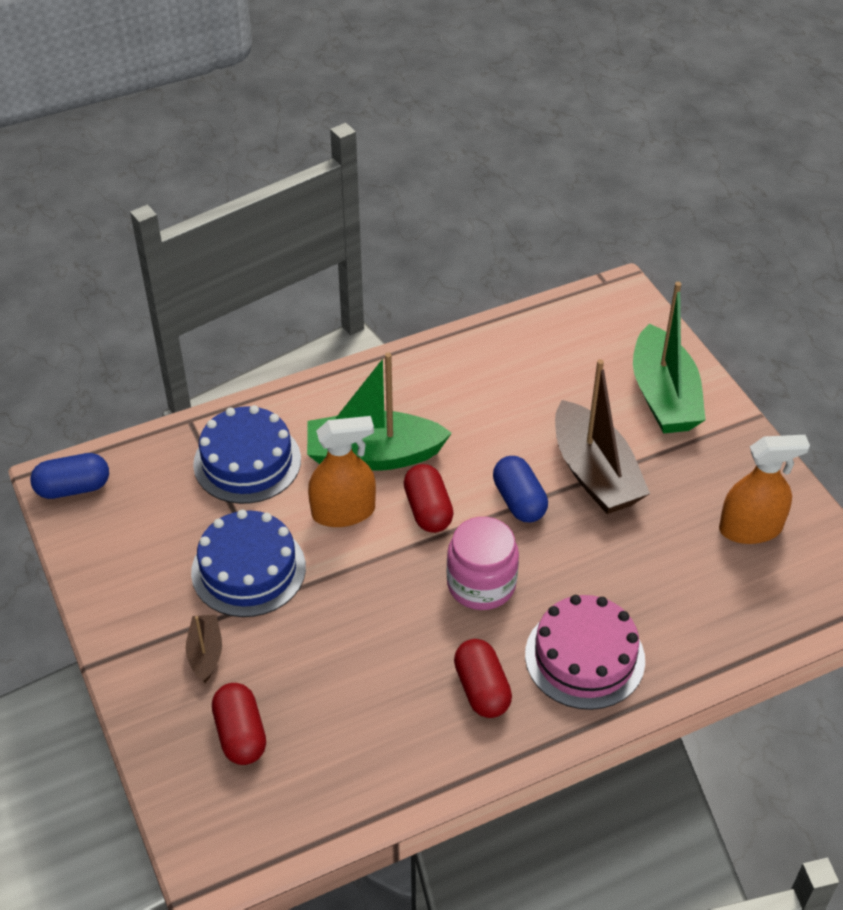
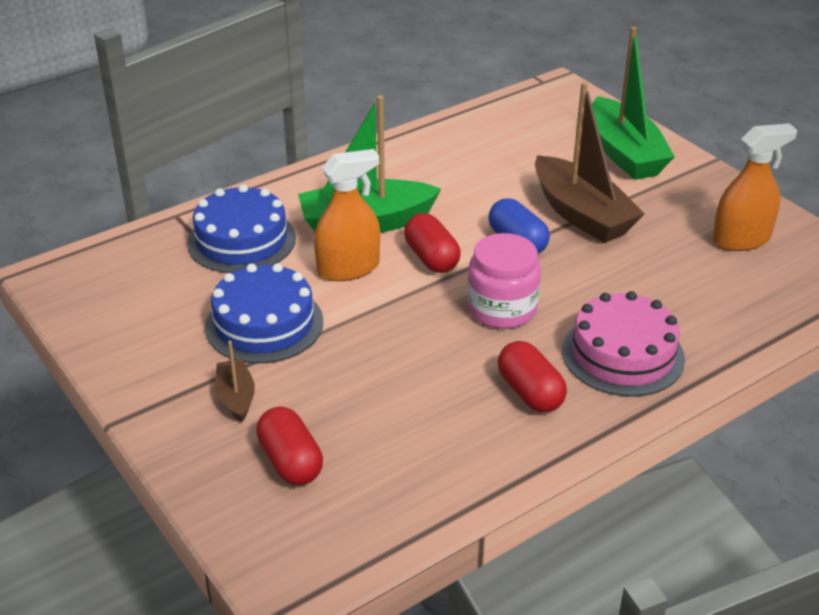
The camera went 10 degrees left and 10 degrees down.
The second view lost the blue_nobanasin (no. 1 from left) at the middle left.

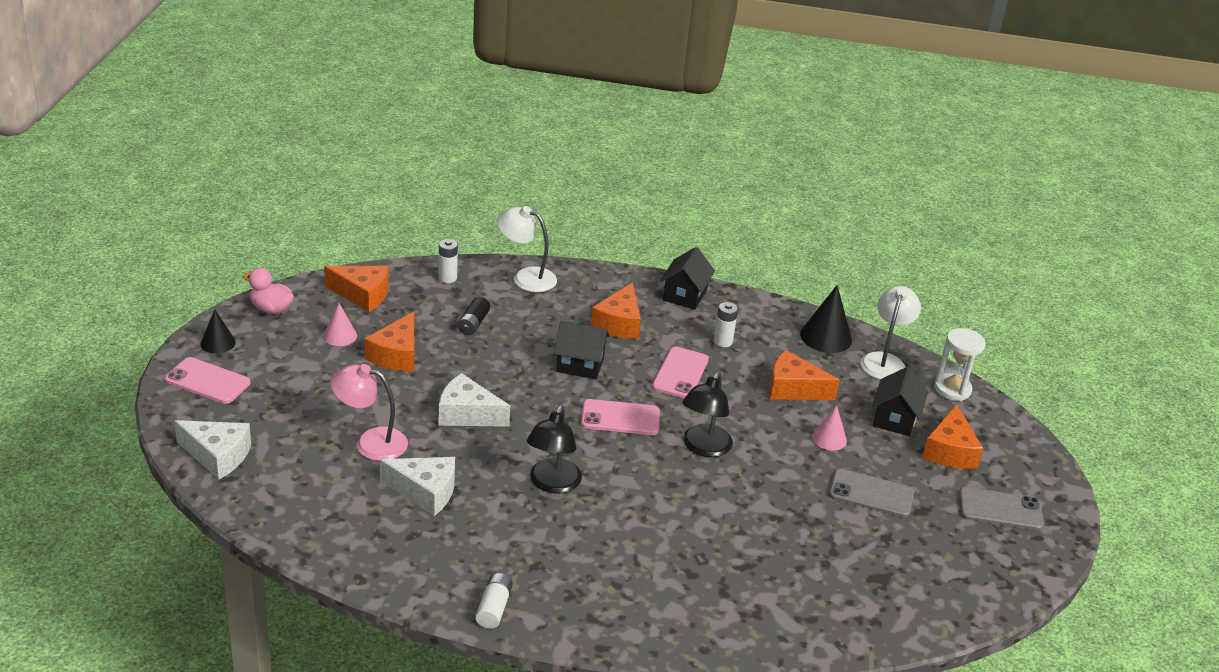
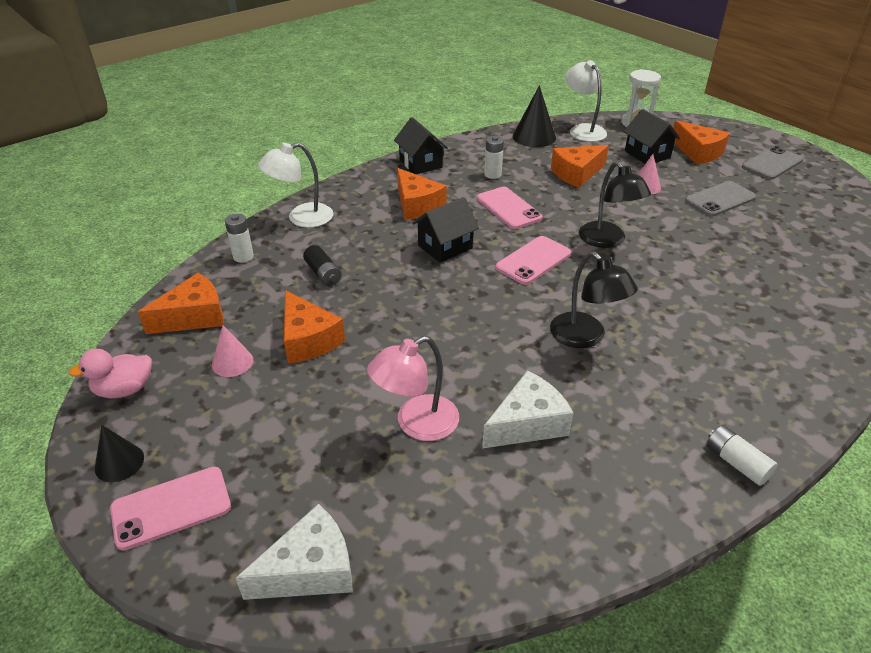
The camera went 45 degrees left and 5 degrees up.
The second view lost the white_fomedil (no. 3 from left) at the centre.

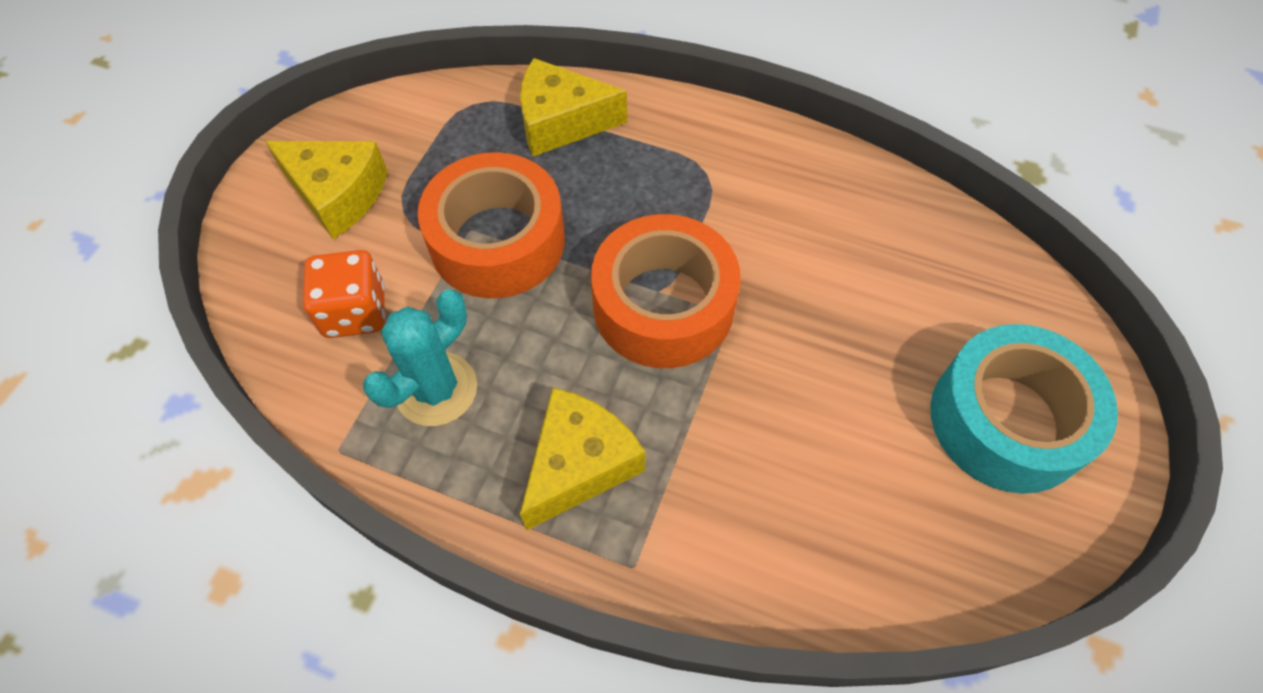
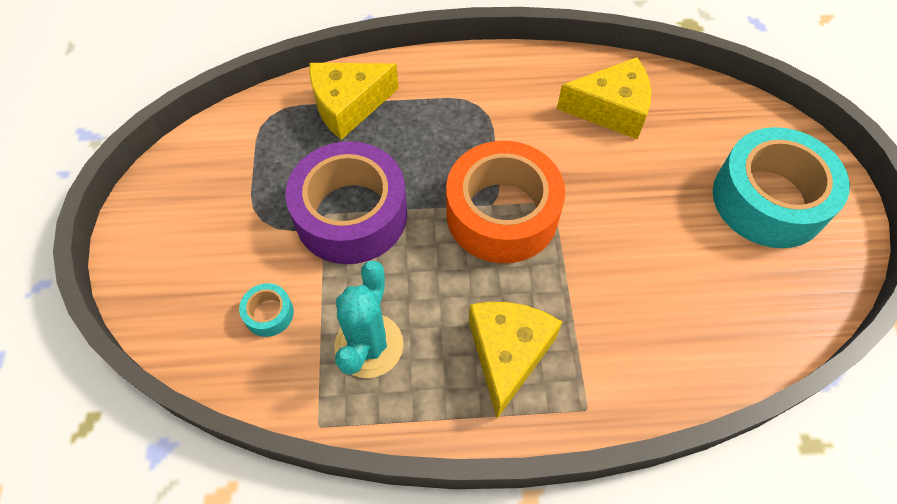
The camera went 25 degrees left and 0 degrees up.
Where the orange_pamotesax stood at the middle left, the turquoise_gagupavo (no. 1 from left) came to stand at the middle left.
What was the orange_gagupavo (no. 1 from left) at the top centre turned into the purple_gagupavo at the centre.
The yellow_fomedil (no. 1 from left in the first image) ended up elsewhere, having gone from the top left to the top right.

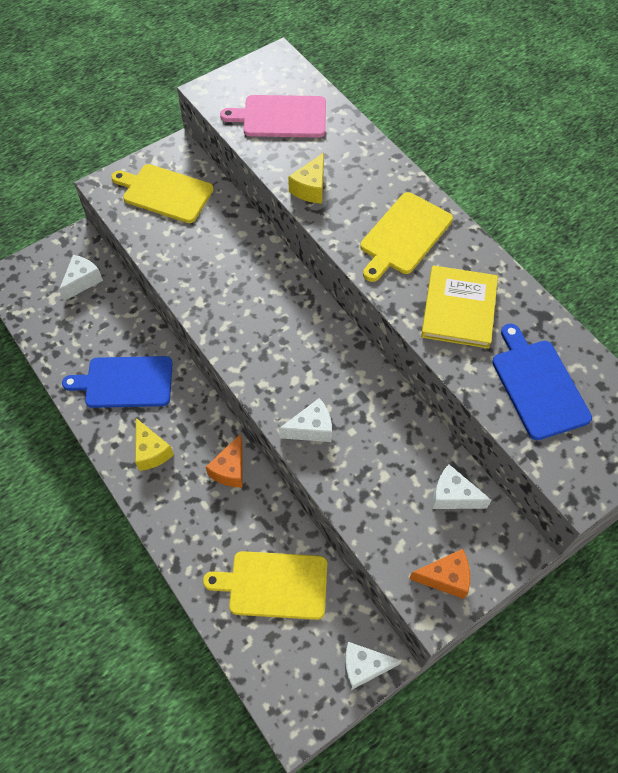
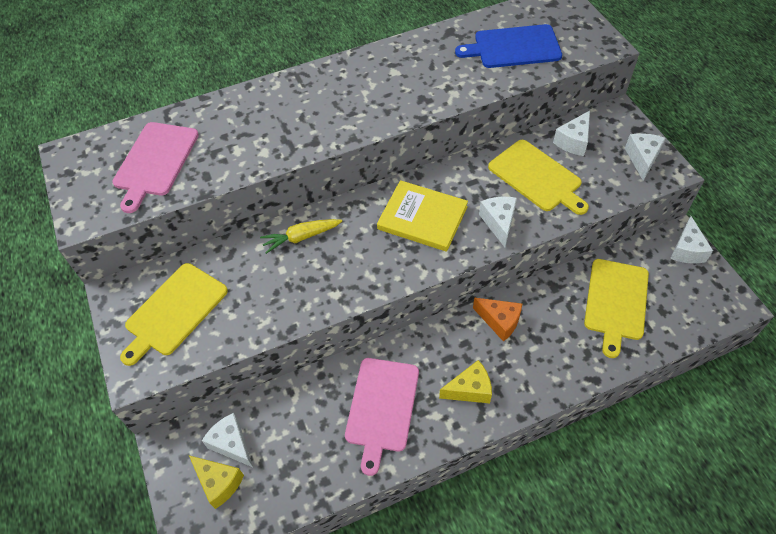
The camera went 75 degrees left and 5 degrees down.
The yellow_fomedil (no. 2 from left in the first image) ended up elsewhere, having gone from the top centre to the bottom left.
The second view gained the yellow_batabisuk at the centre.
What was the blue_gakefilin (no. 1 from left) at the middle left turned into the pink_gakefilin (no. 2 from left) at the bottom centre.
The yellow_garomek ended up elsewhere, having gone from the middle right to the centre.
The yellow_gakefilin (no. 3 from left in the first image) ended up elsewhere, having gone from the top centre to the top right.
What was the orange_fomedil (no. 2 from left) at the bottom right turned into the white_fomedil (no. 4 from left) at the top right.

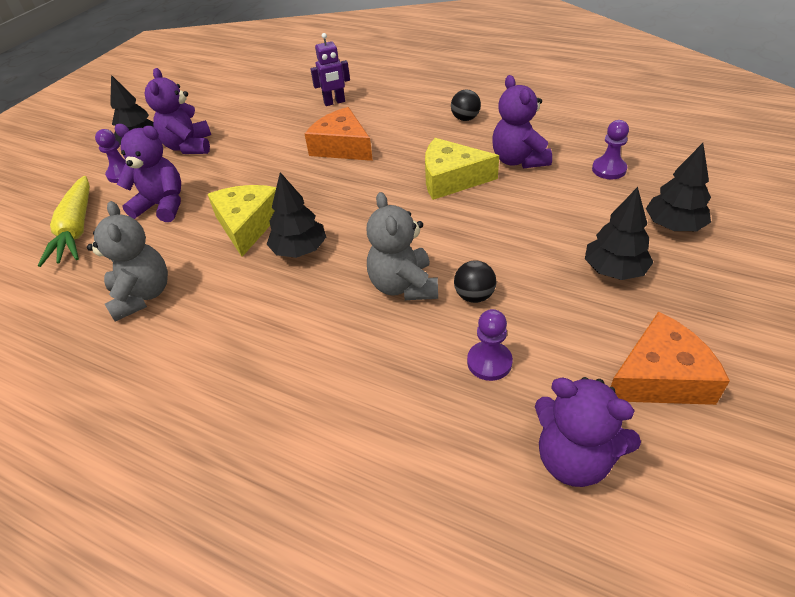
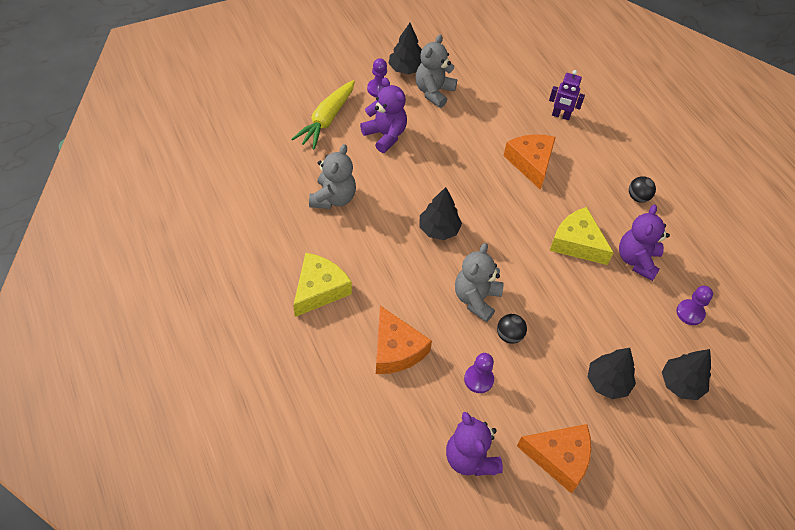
The camera went 30 degrees right and 10 degrees up.
The yellow_fomedil (no. 1 from left) ended up elsewhere, having gone from the middle left to the centre.
The second view gained the orange_fomedil (no. 1 from left) at the centre.
What was the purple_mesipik (no. 2 from left) at the top left turned into the grey_mesipik (no. 2 from left) at the top centre.

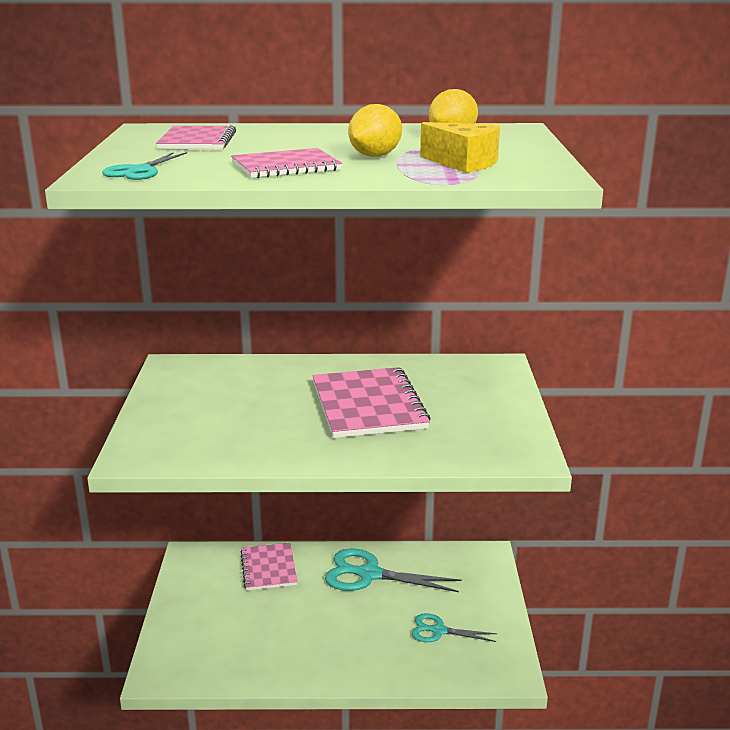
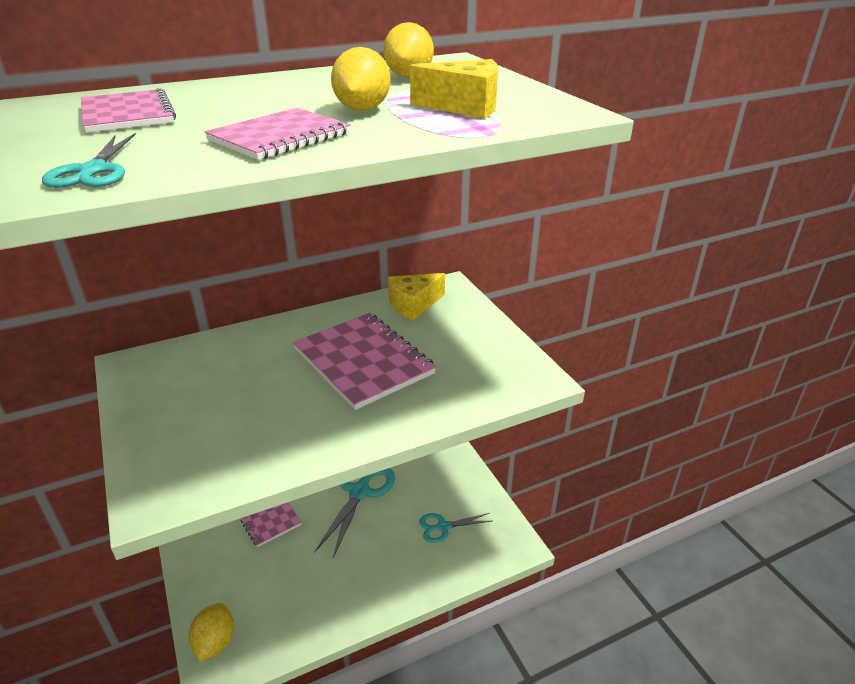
The camera went 25 degrees left and 10 degrees up.
The second view gained the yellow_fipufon (no. 1 from left) at the bottom left.
The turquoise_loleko (no. 2 from left) at the bottom centre ended up facing another way, 120 degrees clockwise from before.
The second view gained the yellow_fomedil (no. 1 from left) at the centre.

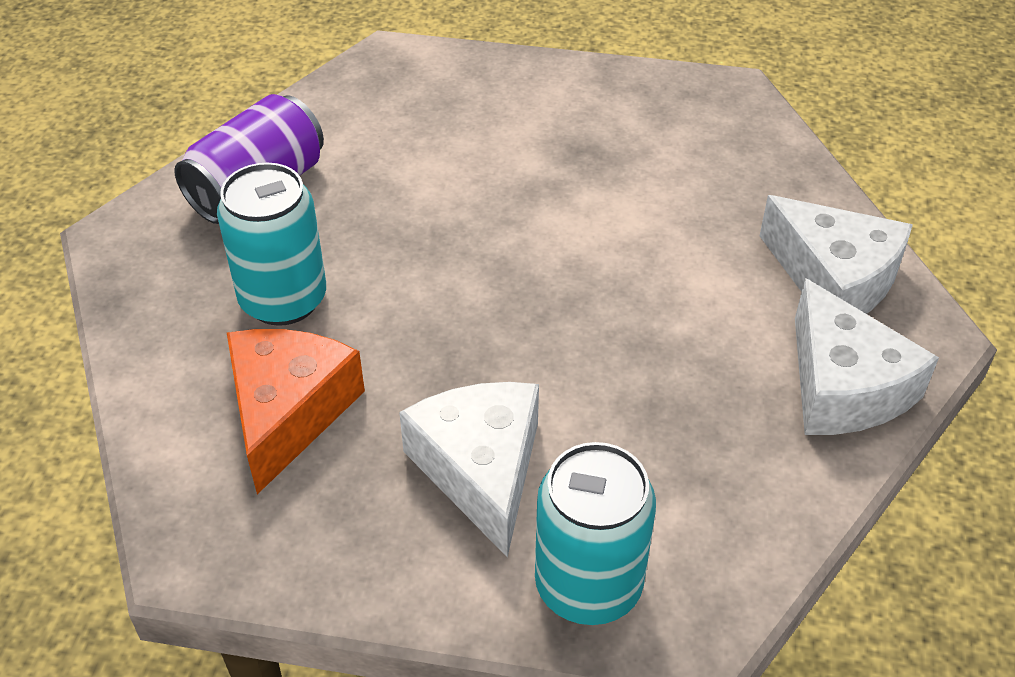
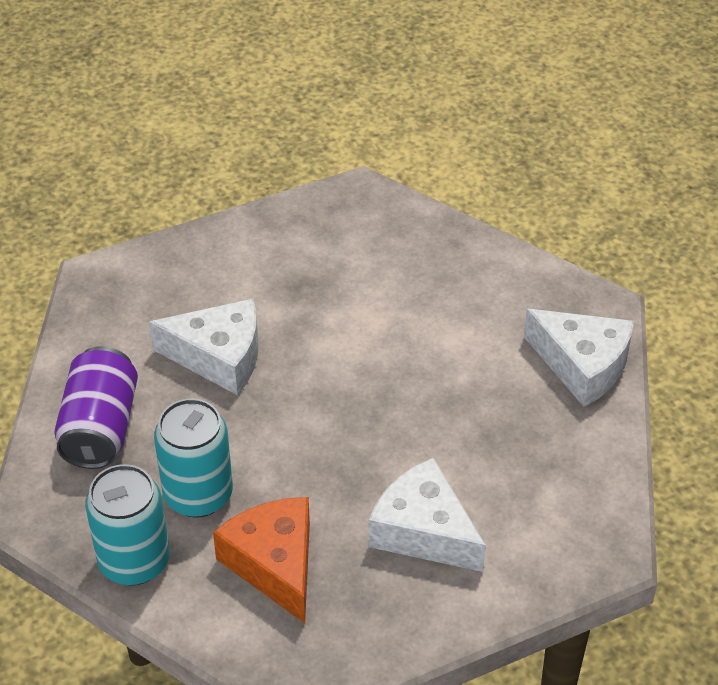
The camera went 35 degrees left and 0 degrees up.
The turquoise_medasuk (no. 2 from left in the first image) ended up elsewhere, having gone from the bottom centre to the bottom left.
The white_fomedil (no. 2 from left in the first image) ended up elsewhere, having gone from the middle right to the middle left.

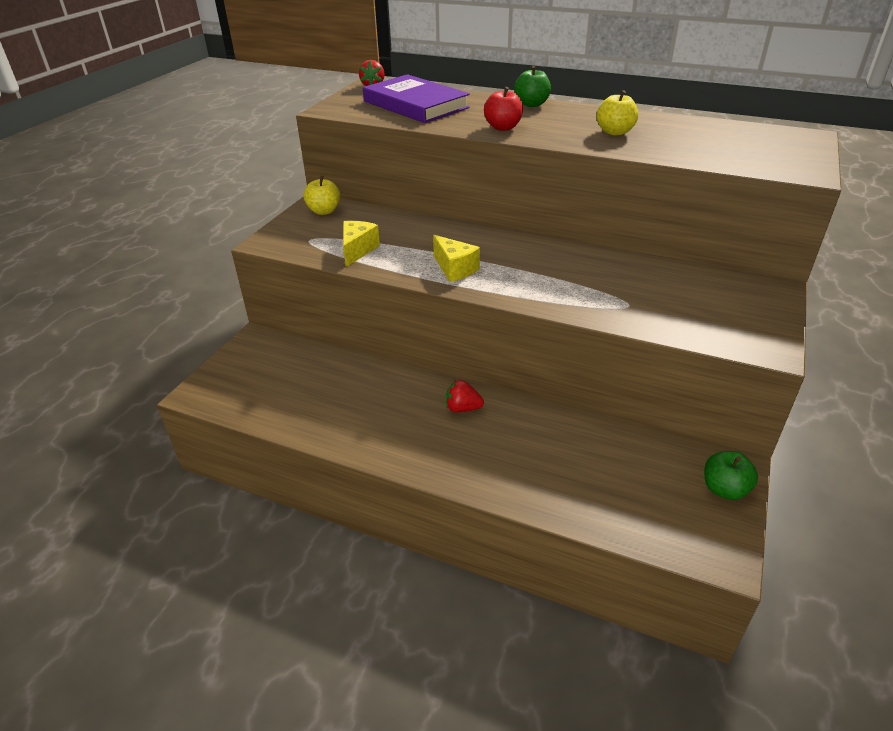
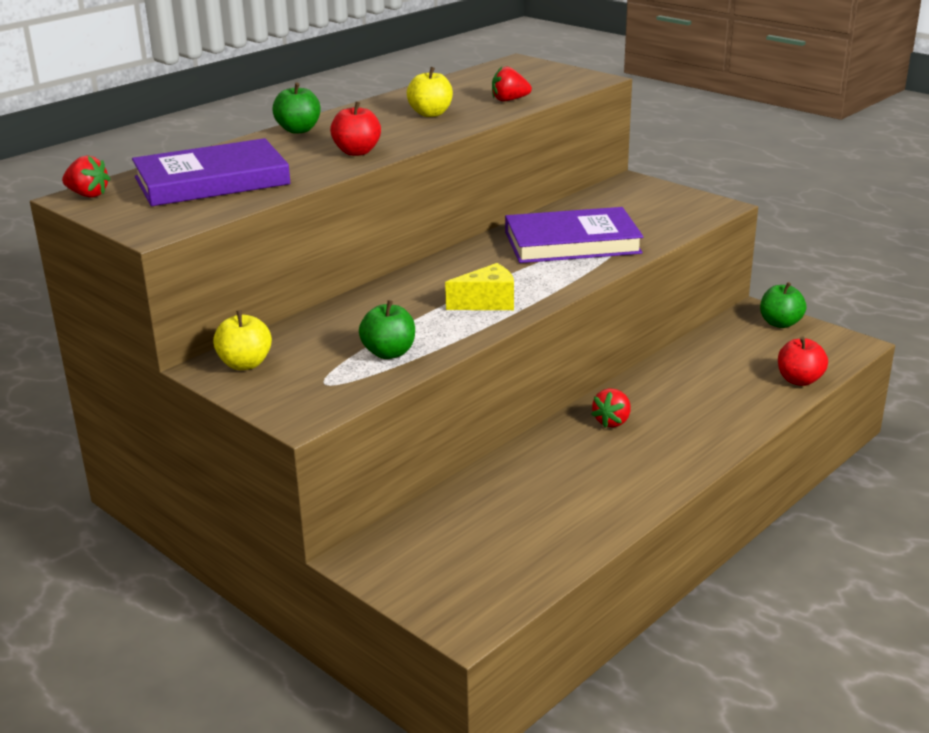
The camera went 70 degrees left and 10 degrees down.
Where the yellow_fomedil (no. 1 from left) stood at the centre, the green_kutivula (no. 2 from left) came to stand at the centre.
The second view gained the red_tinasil (no. 2 from left) at the top centre.
The second view gained the purple_garomek (no. 2 from left) at the top centre.
The second view gained the red_kutivula (no. 2 from left) at the middle right.

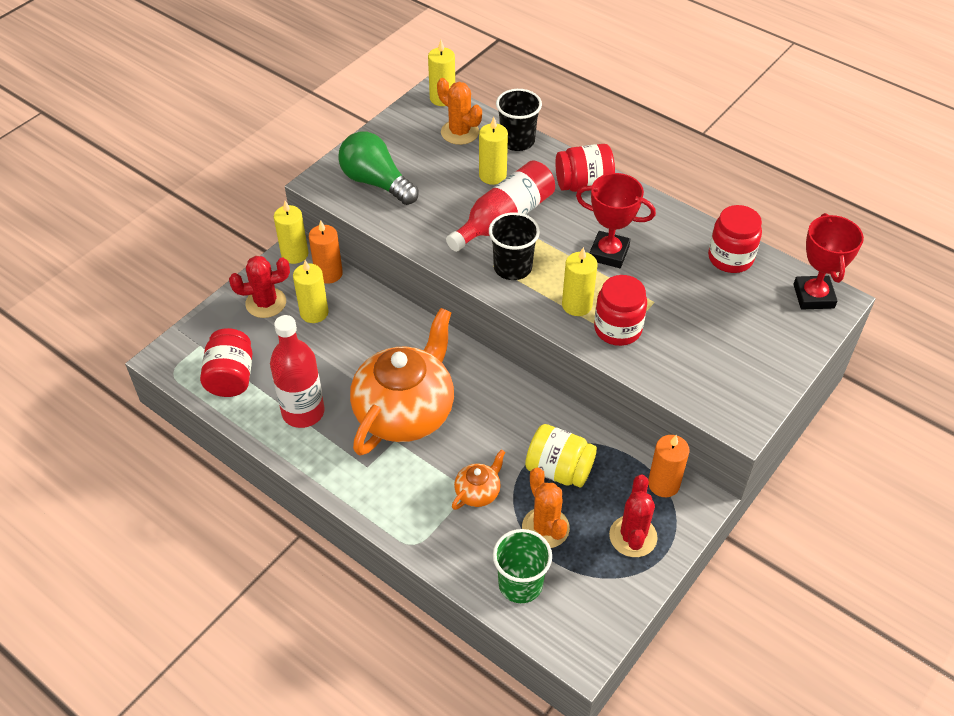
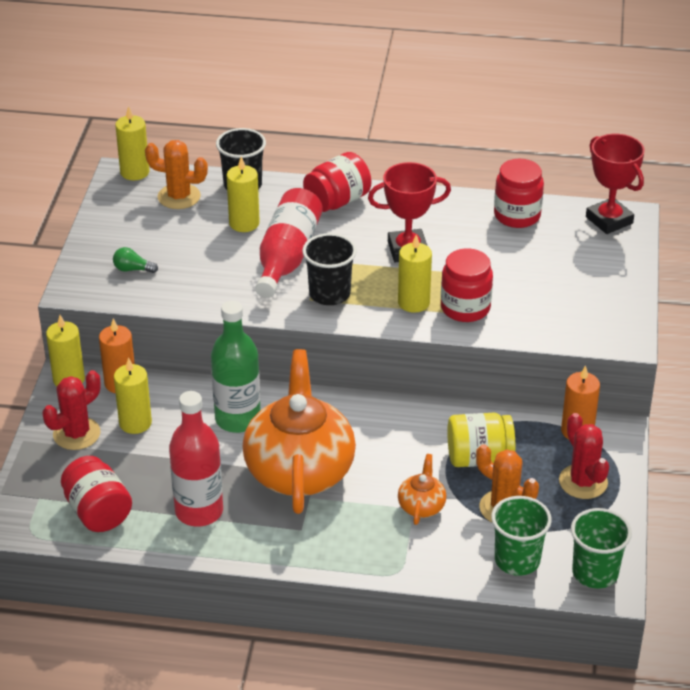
The camera went 30 degrees left and 10 degrees down.
The size of the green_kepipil at the top centre changed by a factor of 0.43.
The second view gained the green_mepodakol at the centre.
The second view gained the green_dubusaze (no. 2 from left) at the bottom right.

